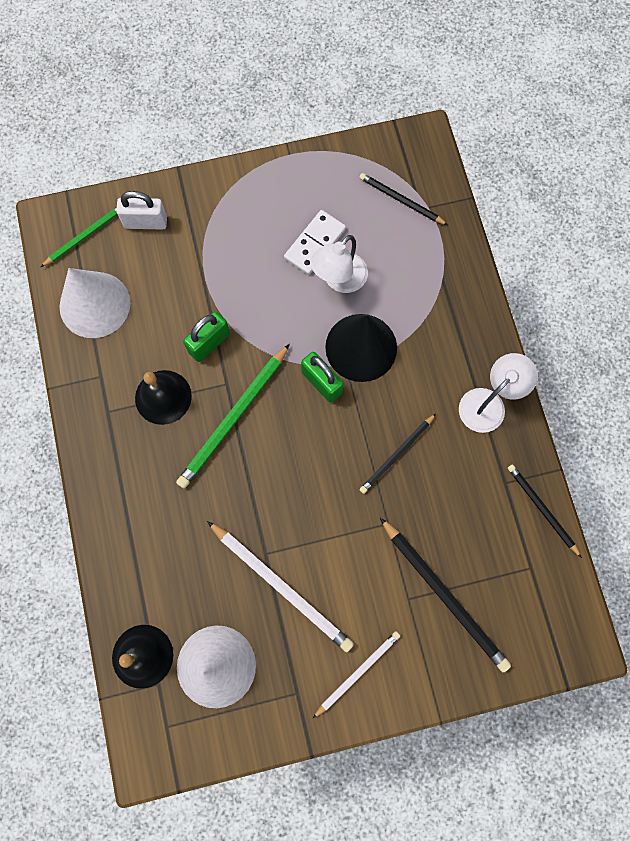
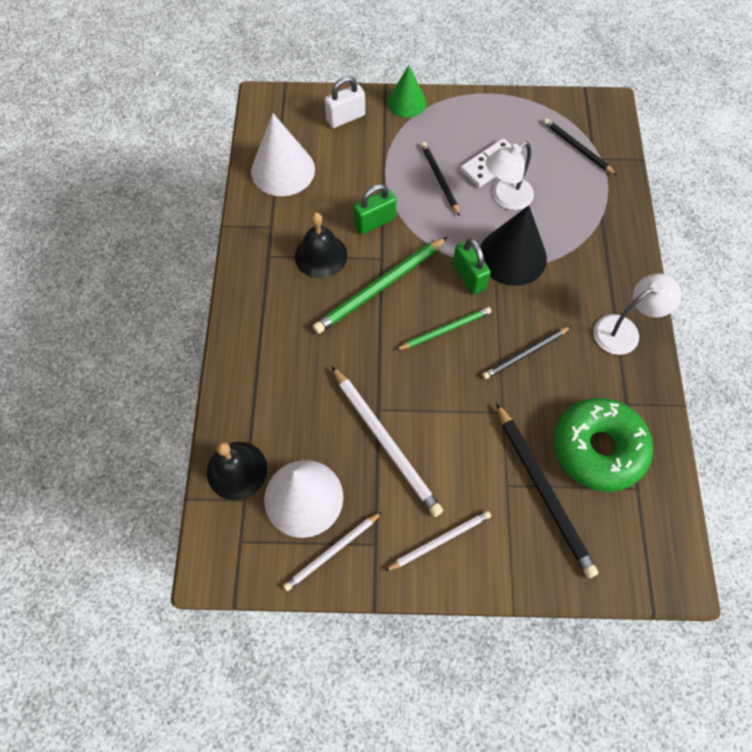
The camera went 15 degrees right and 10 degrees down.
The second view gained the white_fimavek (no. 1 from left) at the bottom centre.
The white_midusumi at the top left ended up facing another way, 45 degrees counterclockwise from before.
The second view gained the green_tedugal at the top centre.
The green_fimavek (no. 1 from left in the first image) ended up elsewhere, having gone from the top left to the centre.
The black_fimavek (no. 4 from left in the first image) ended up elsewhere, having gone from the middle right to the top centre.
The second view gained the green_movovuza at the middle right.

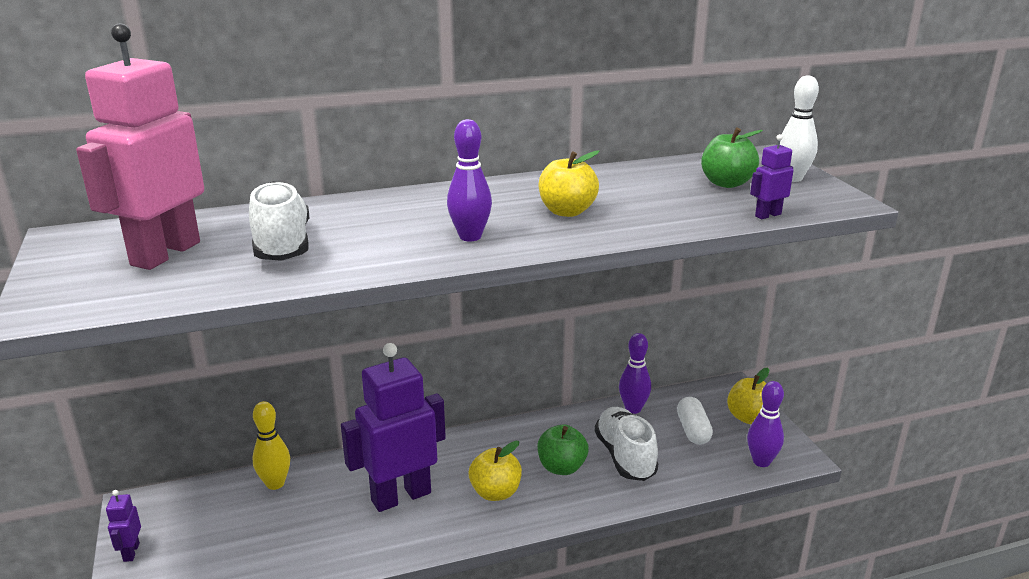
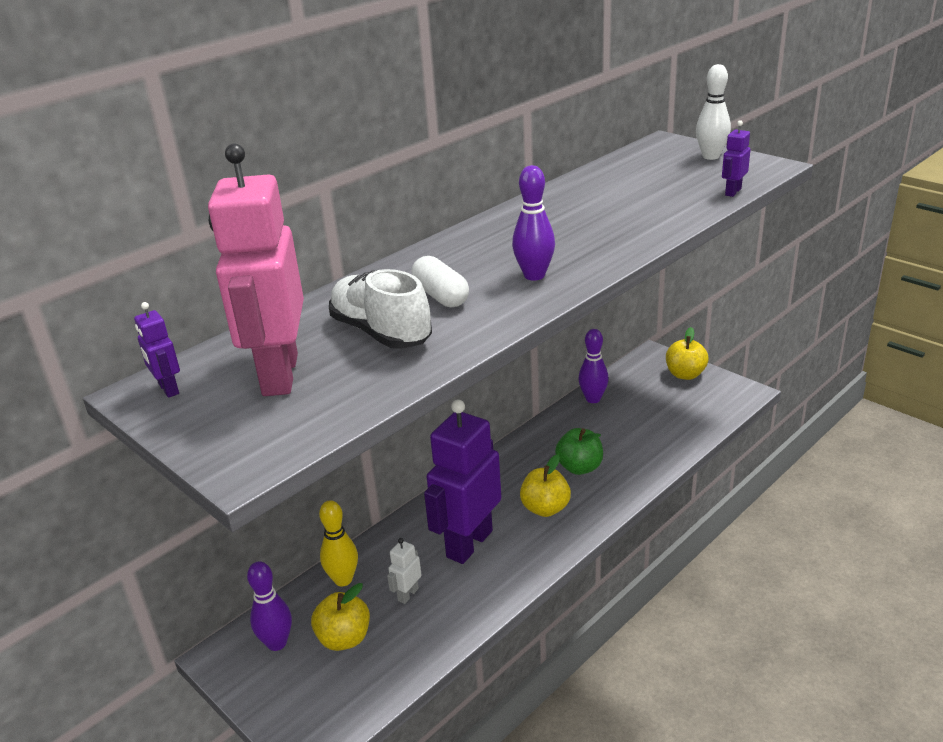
The camera went 25 degrees left and 5 degrees up.
The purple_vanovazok (no. 1 from left) ended up elsewhere, having gone from the bottom left to the middle left.
The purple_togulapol (no. 3 from left in the first image) ended up elsewhere, having gone from the bottom right to the bottom left.
The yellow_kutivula (no. 2 from left in the first image) ended up elsewhere, having gone from the top centre to the bottom centre.
The second view gained the white_vanovazok at the bottom centre.
The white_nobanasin ended up elsewhere, having gone from the bottom right to the centre.
The second view lost the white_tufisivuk (no. 2 from left) at the bottom centre.
The second view lost the green_kutivula (no. 2 from left) at the top right.

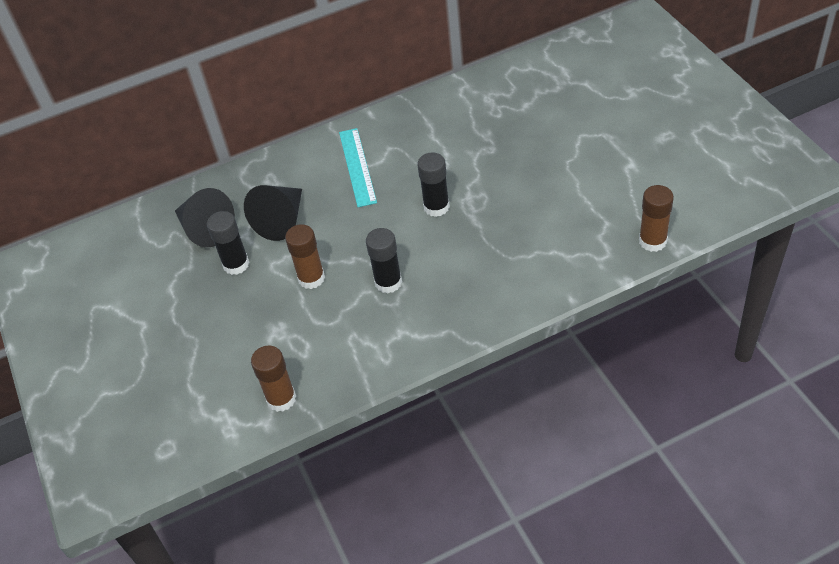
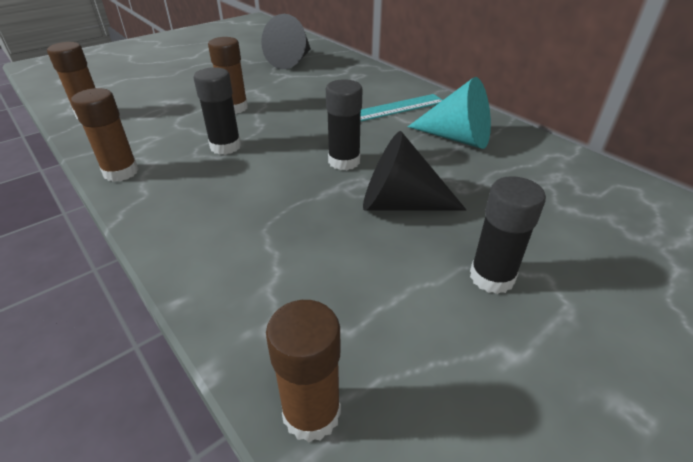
The camera went 70 degrees right and 10 degrees down.
The second view gained the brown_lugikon (no. 2 from left) at the top left.
The black_tedugal (no. 2 from left) ended up elsewhere, having gone from the middle left to the centre.
The second view gained the turquoise_tedugal at the top centre.
The black_lugikon (no. 1 from left in the first image) ended up elsewhere, having gone from the middle left to the middle right.

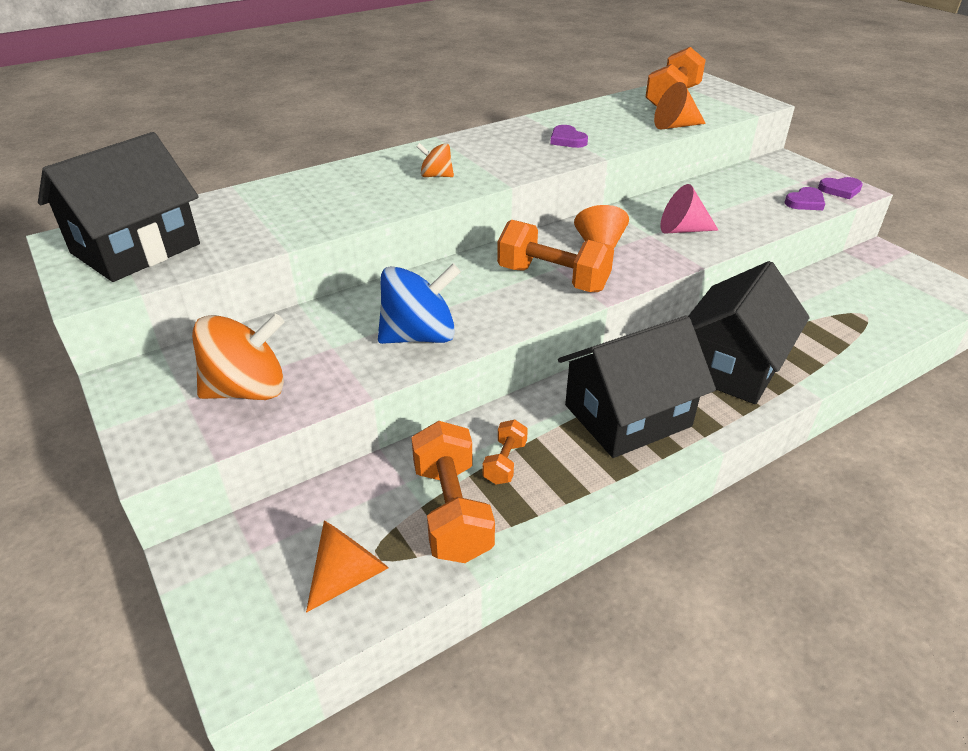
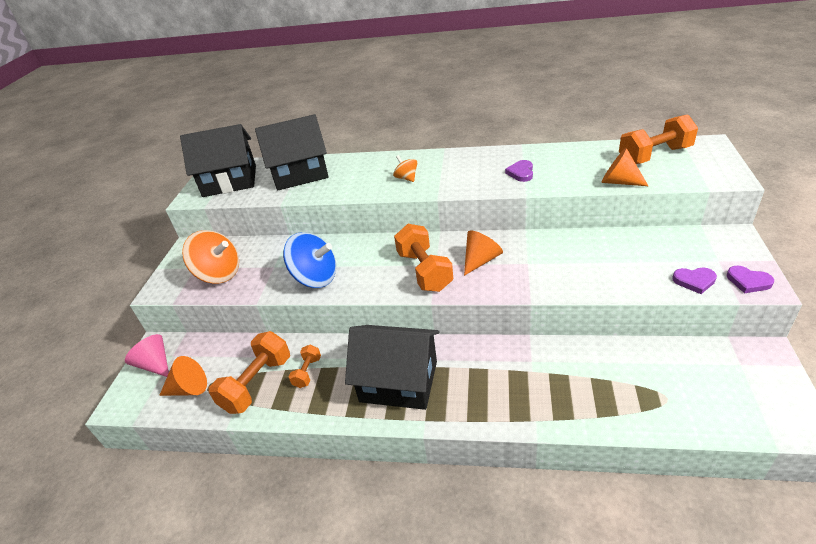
The camera went 45 degrees right and 0 degrees up.
The pink_tedugal ended up elsewhere, having gone from the top right to the middle left.
The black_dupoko (no. 3 from left in the first image) ended up elsewhere, having gone from the middle right to the top centre.
The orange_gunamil (no. 2 from left) at the centre ended up facing another way, 45 degrees counterclockwise from before.

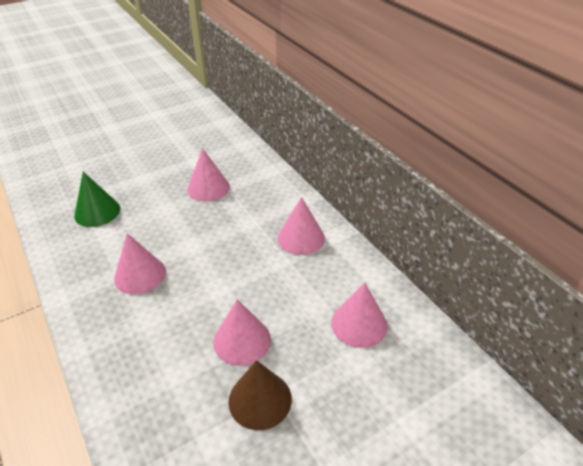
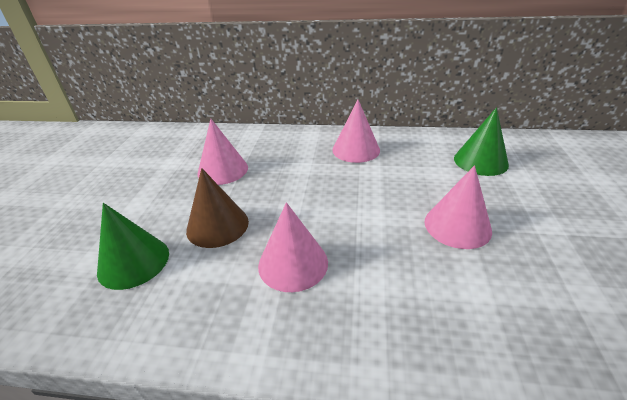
The camera went 50 degrees left and 5 degrees down.
The brown_tedugal ended up elsewhere, having gone from the bottom centre to the centre.
What was the pink_tedugal (no. 5 from left) at the bottom centre turned into the green_tedugal (no. 2 from left) at the middle right.

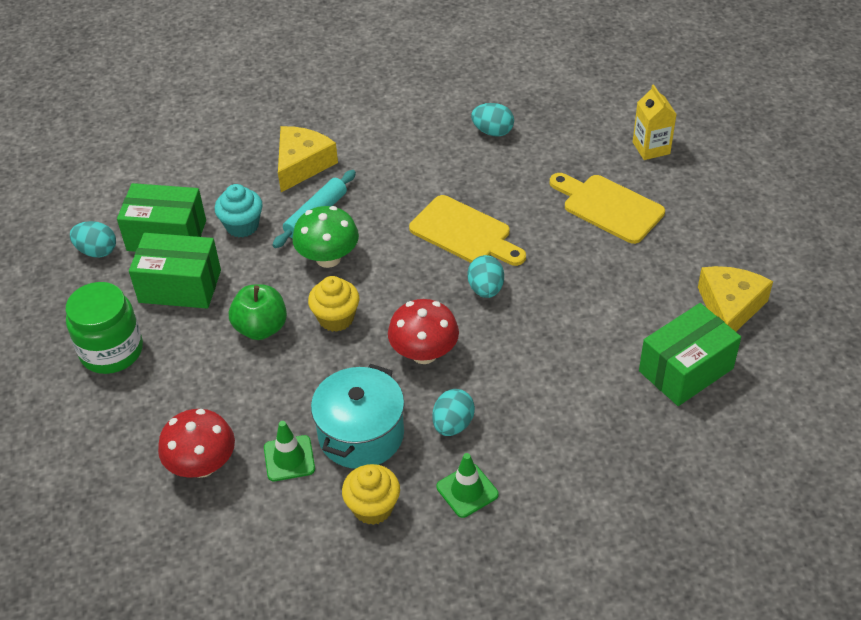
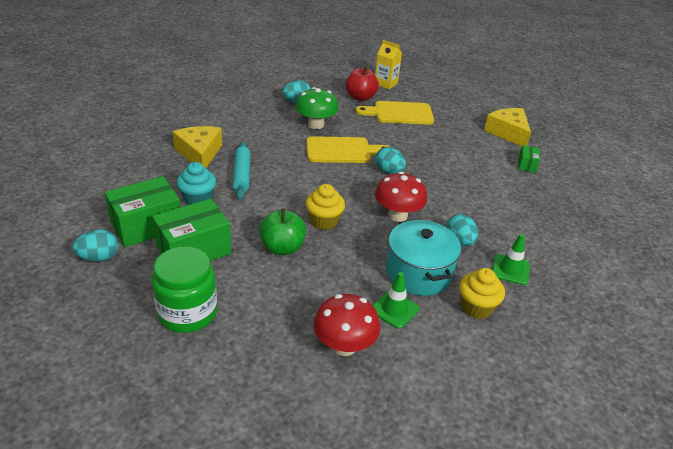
The camera went 45 degrees left and 10 degrees down.
The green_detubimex ended up elsewhere, having gone from the centre to the top centre.
The second view gained the red_kutivula at the top centre.
The size of the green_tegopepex (no. 3 from left) at the middle right changed by a factor of 0.48.

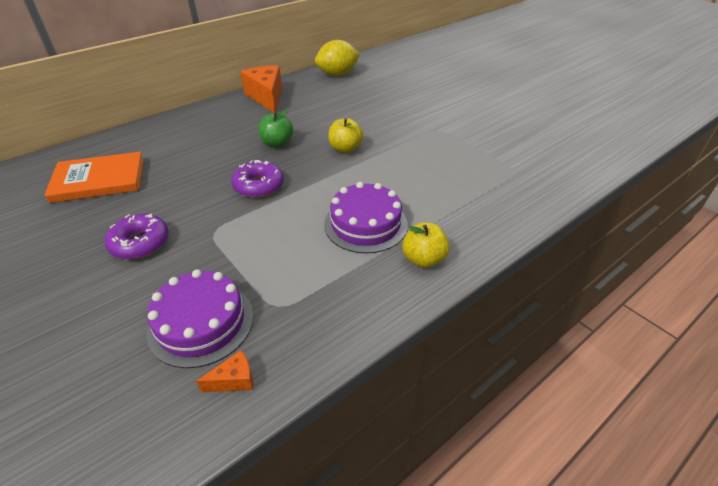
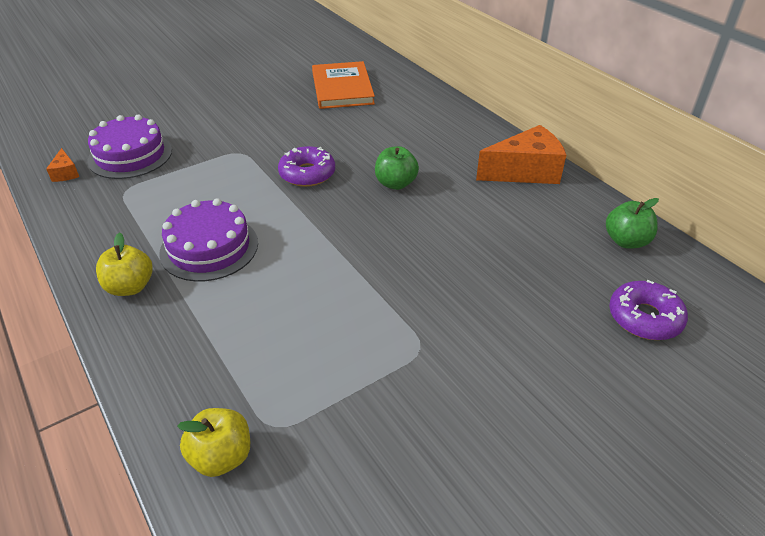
The camera went 95 degrees right and 0 degrees up.
The yellow_kutivula (no. 1 from left in the first image) ended up elsewhere, having gone from the top centre to the bottom left.
Where the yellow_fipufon stood at the top centre, the green_kutivula (no. 2 from left) came to stand at the middle right.
The purple_movovuza (no. 1 from left in the first image) ended up elsewhere, having gone from the middle left to the middle right.

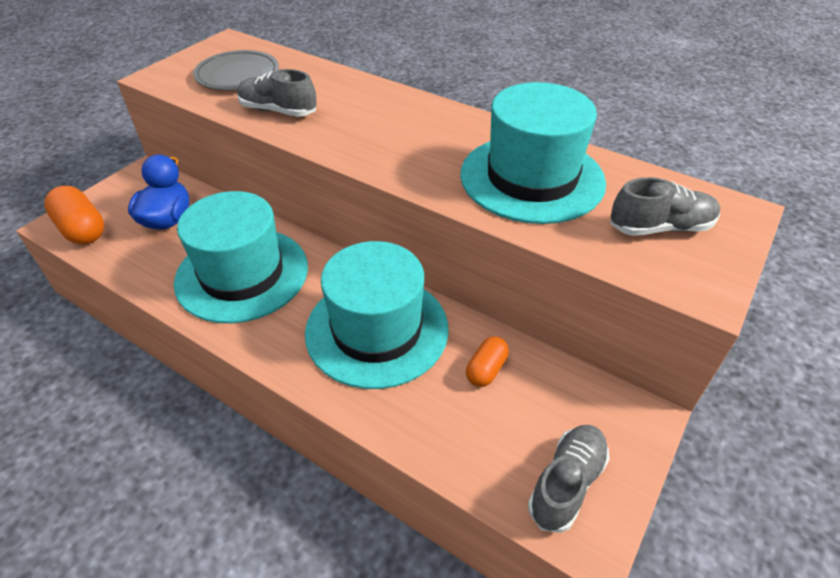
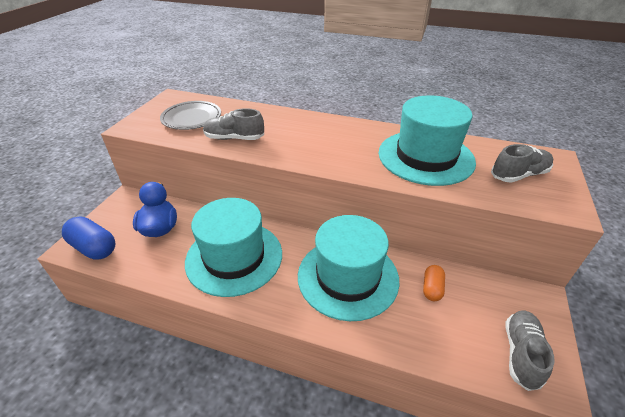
The camera went 15 degrees left and 5 degrees down.
What was the orange_nobanasin (no. 1 from left) at the middle left turned into the blue_nobanasin at the middle left.

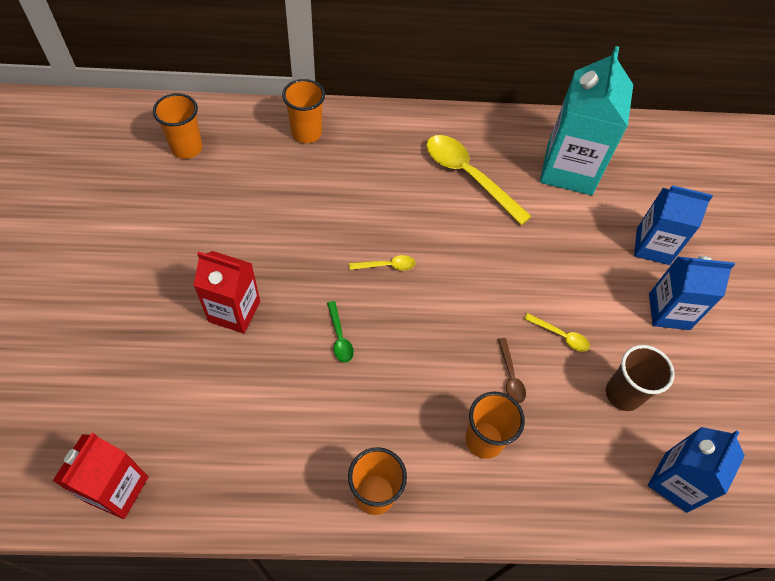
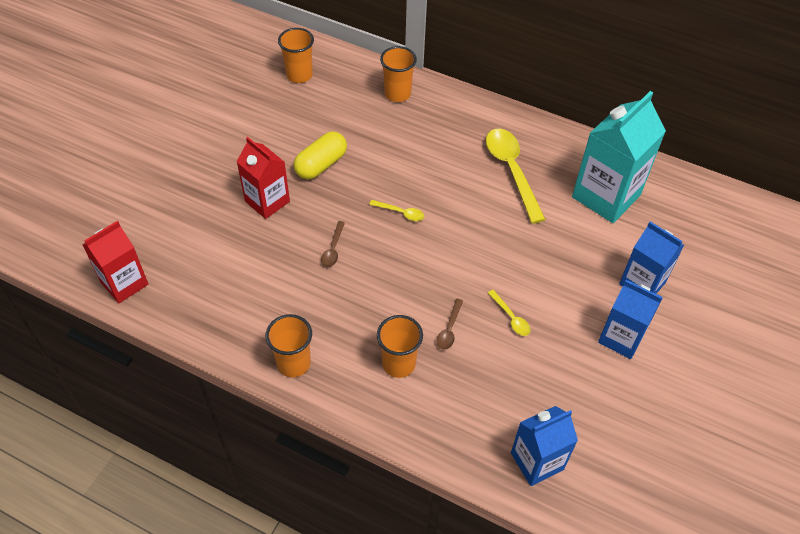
The camera went 30 degrees right and 5 degrees down.
The second view gained the yellow_nobanasin at the top centre.
What was the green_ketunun at the centre turned into the brown_ketunun (no. 1 from left) at the centre.
The second view lost the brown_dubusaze at the middle right.

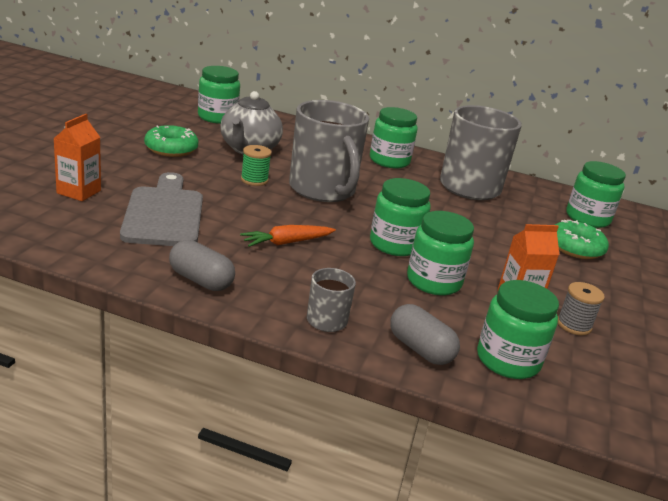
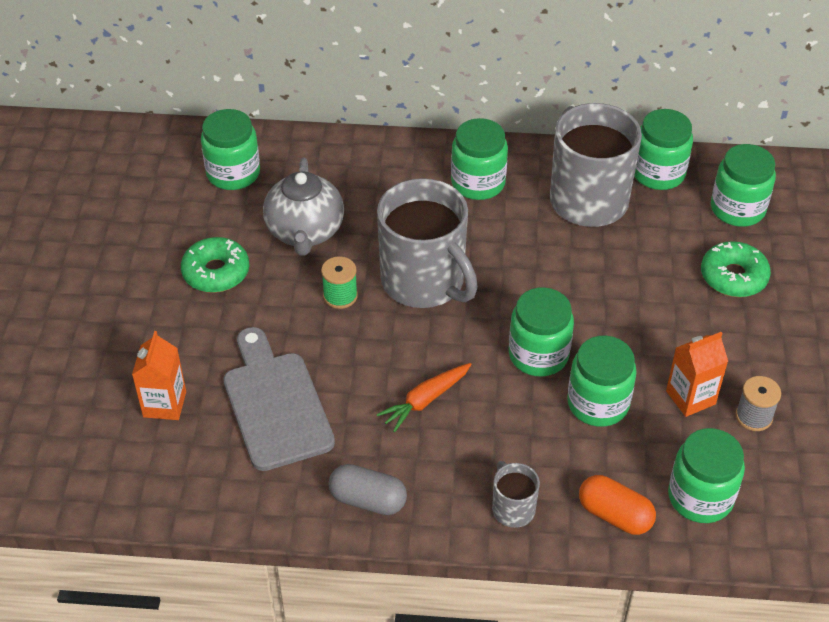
The camera went 10 degrees left and 20 degrees up.
What was the grey_nobanasin (no. 2 from left) at the bottom centre turned into the orange_nobanasin at the bottom right.
The second view gained the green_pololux (no. 5 from left) at the top right.

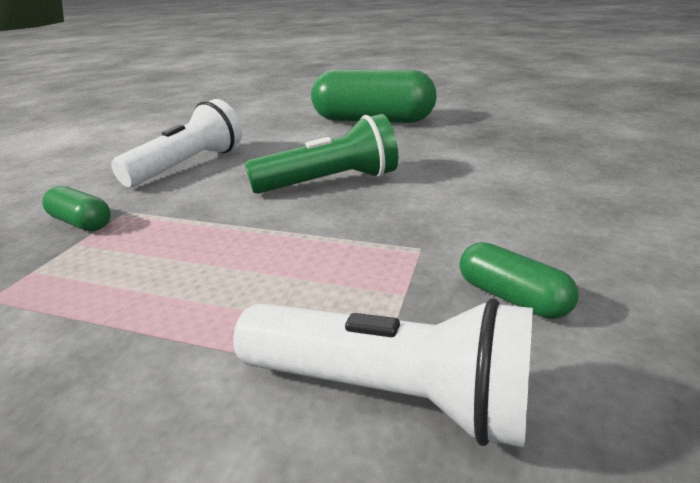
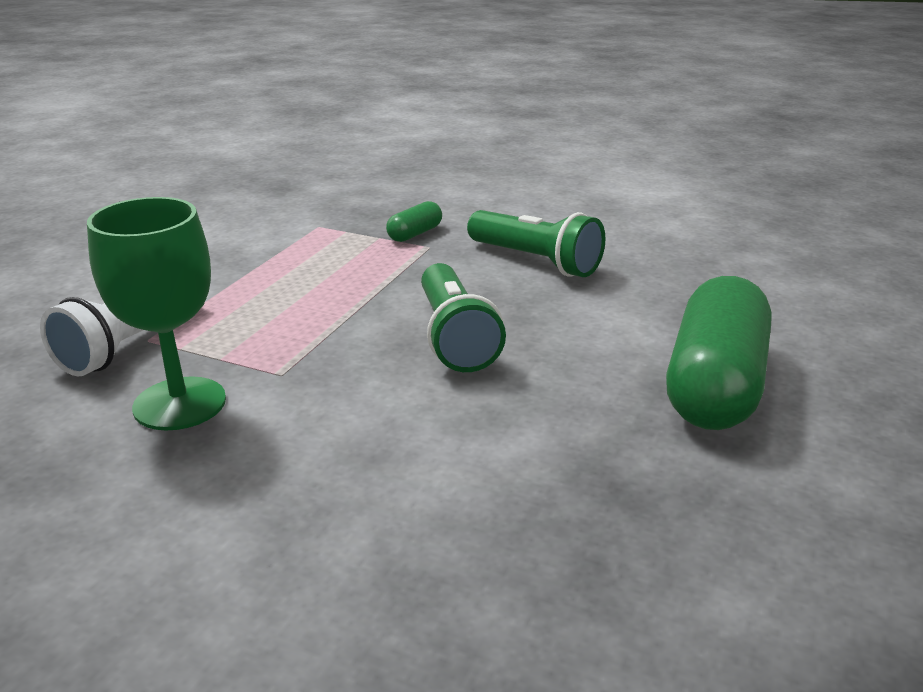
The camera went 95 degrees right and 0 degrees up.
Where the green_nobanasin (no. 3 from left) stood at the middle right, the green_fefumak came to stand at the middle left.
What was the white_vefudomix (no. 1 from left) at the top left turned into the green_vefudomix (no. 2 from left) at the centre.

